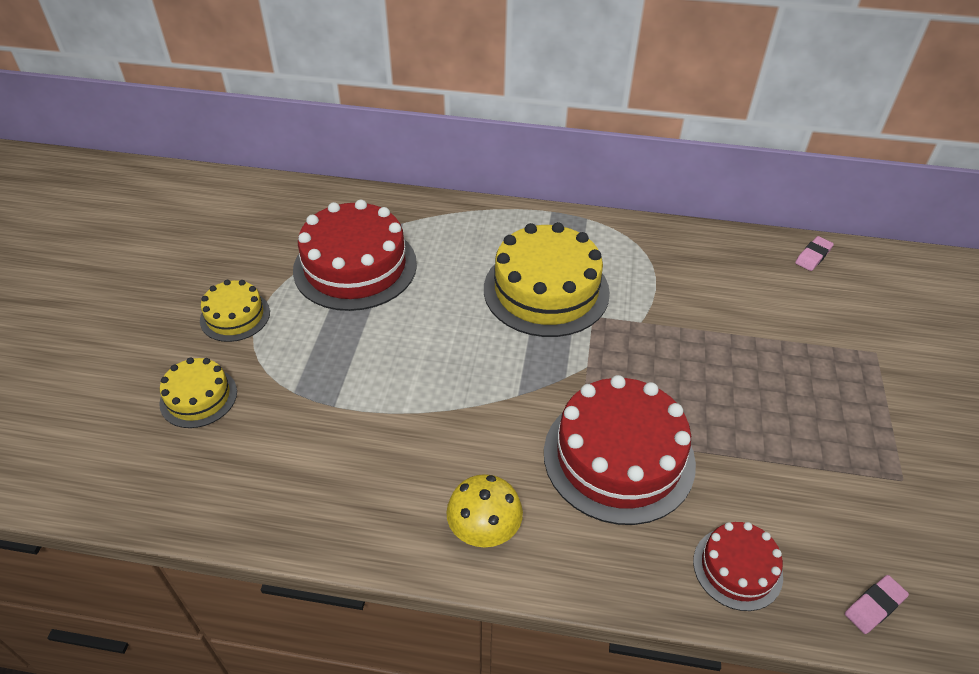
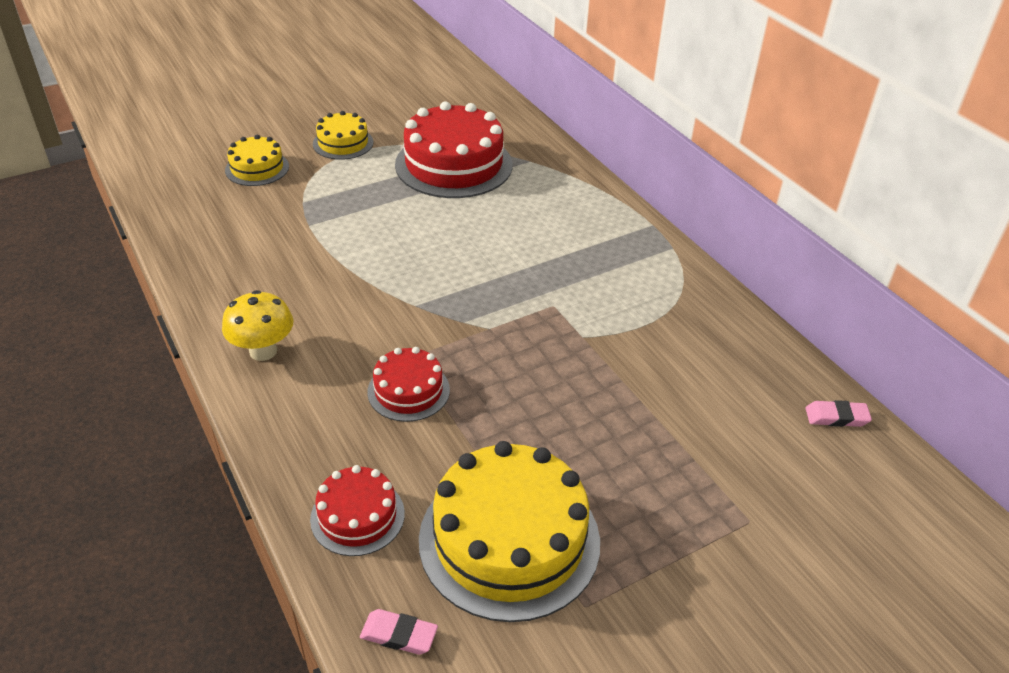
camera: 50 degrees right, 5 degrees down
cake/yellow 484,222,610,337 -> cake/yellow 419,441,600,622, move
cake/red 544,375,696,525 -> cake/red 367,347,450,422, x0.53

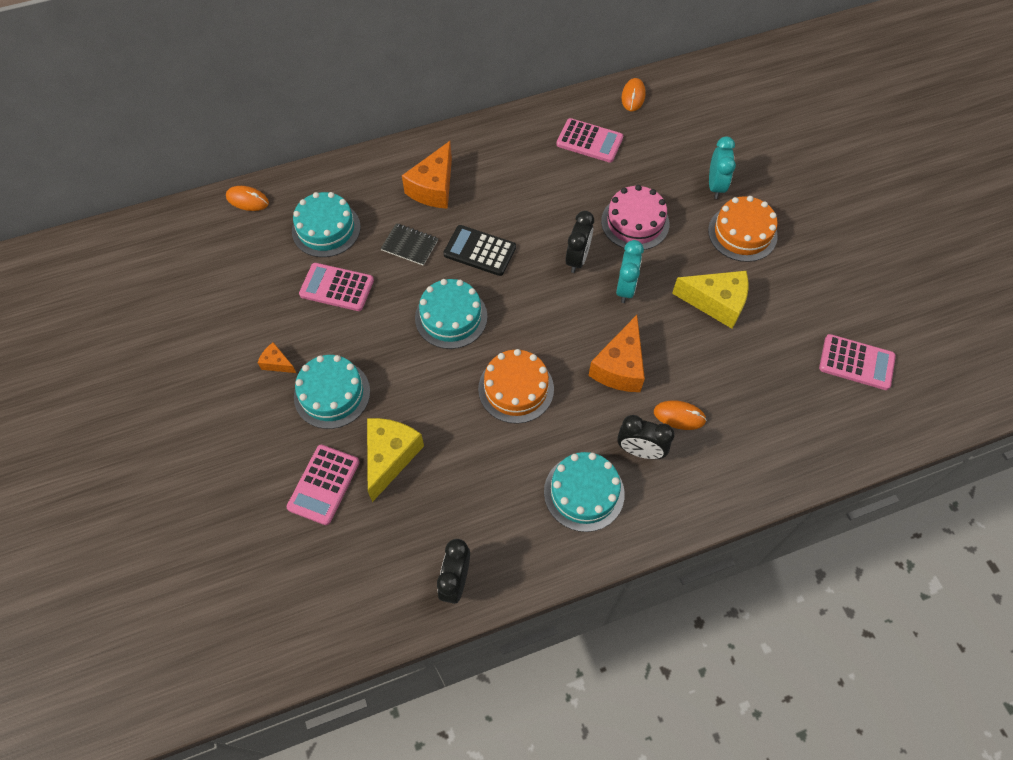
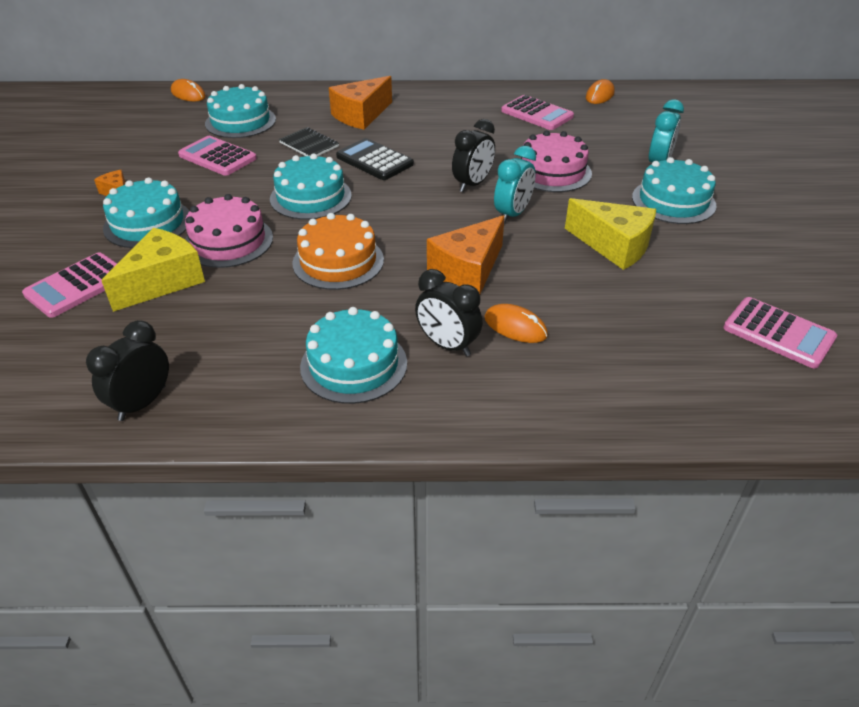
camera: 20 degrees right, 20 degrees down
none -> cake/pink 185,194,273,268
cake/orange 708,196,778,262 -> cake/turquoise 632,157,717,224

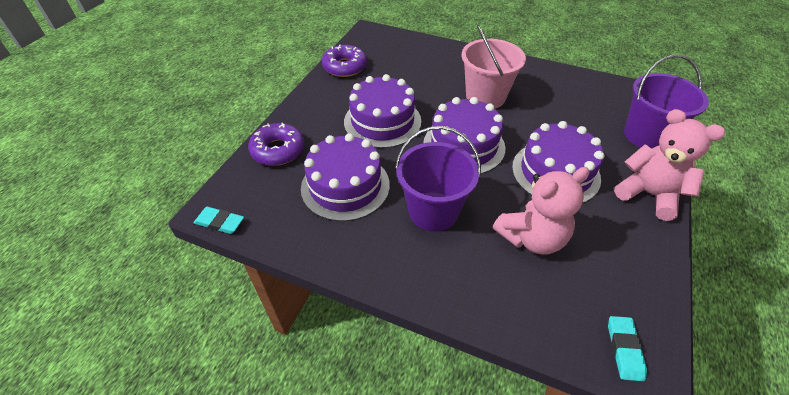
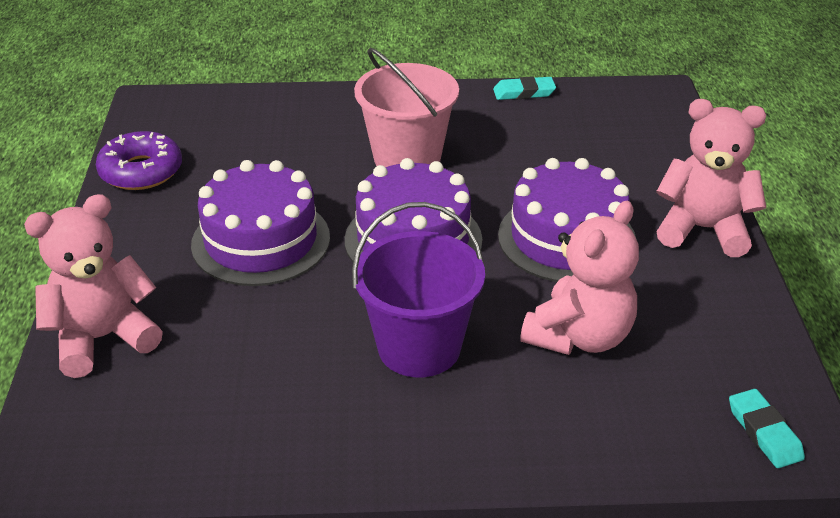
camera: 25 degrees left, 10 degrees down
cake/purple 301,133,390,221 -> none
bucket/purple 624,55,709,149 -> none
eraser/turquoise 194,207,244,234 -> eraser/turquoise 493,76,556,100, move
donut/purple 248,123,305,166 -> teddy bear/pink 24,194,163,378

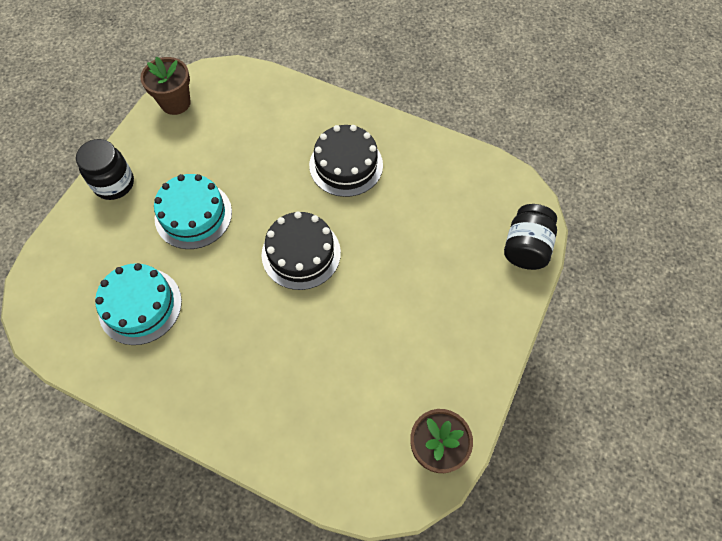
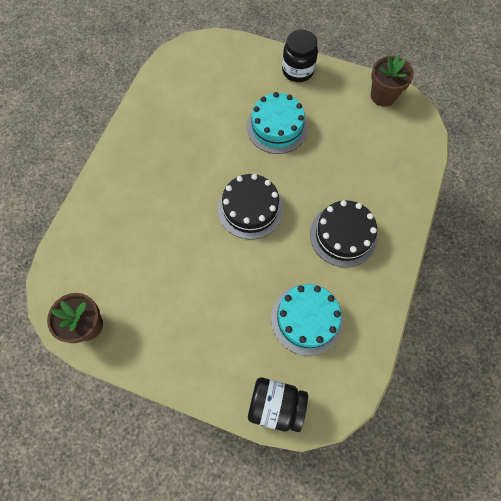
camera: 85 degrees right, 5 degrees up
cake/turquoise 95,263,182,345 -> cake/turquoise 271,284,343,356, move

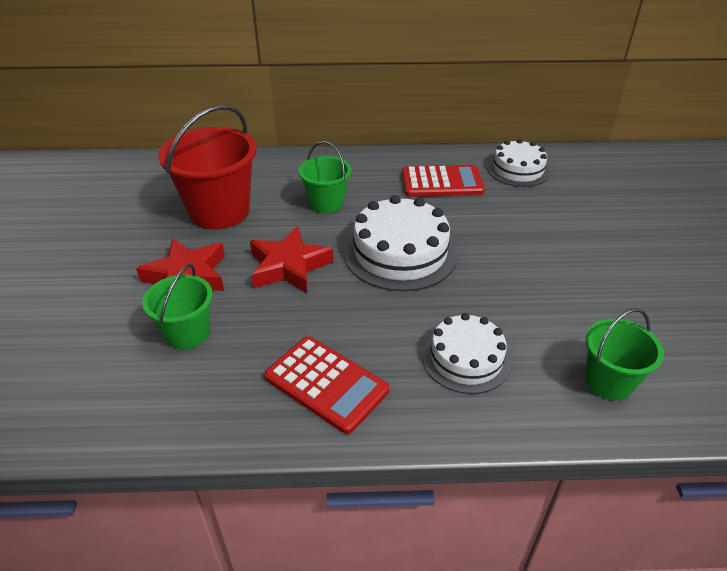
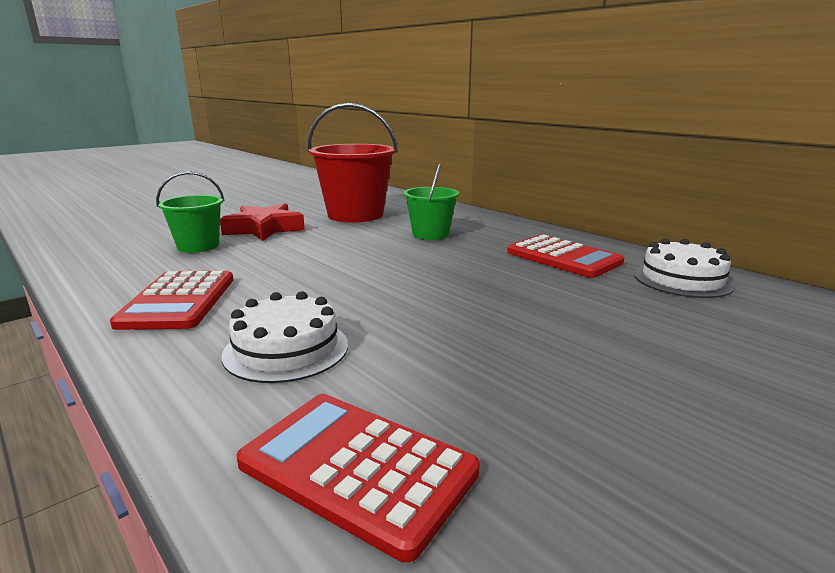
camera: 50 degrees right, 20 degrees down
star/red 250,227,334,293 -> none
cake/white 344,195,457,291 -> none
bucket/green 585,309,664,400 -> calculator/red 236,394,480,563

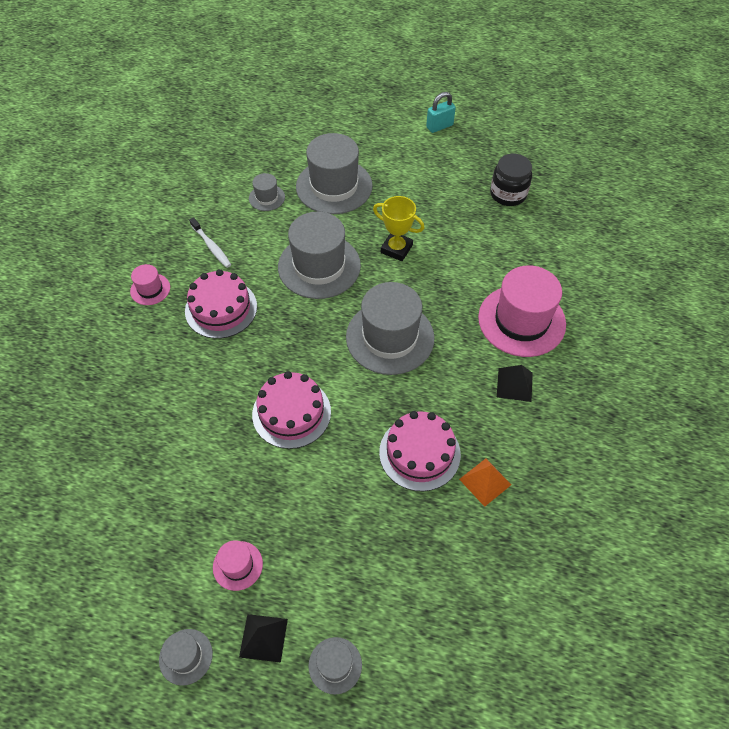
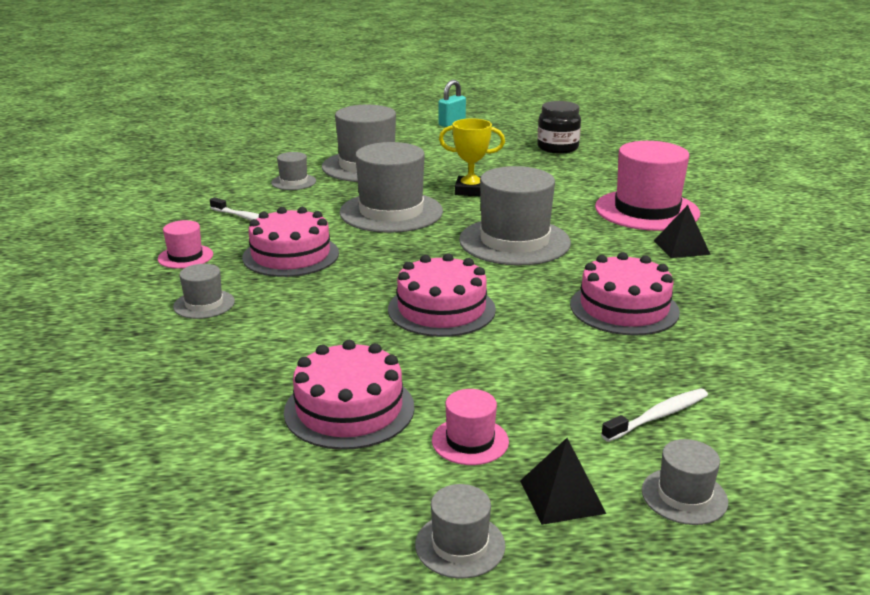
camera: 20 degrees left, 30 degrees down
pyramid/orange 459,459,511,507 -> none
none -> hat/grey 173,264,235,319
none -> cake/pink 284,340,414,450
none -> toothbrush/white 601,388,708,442

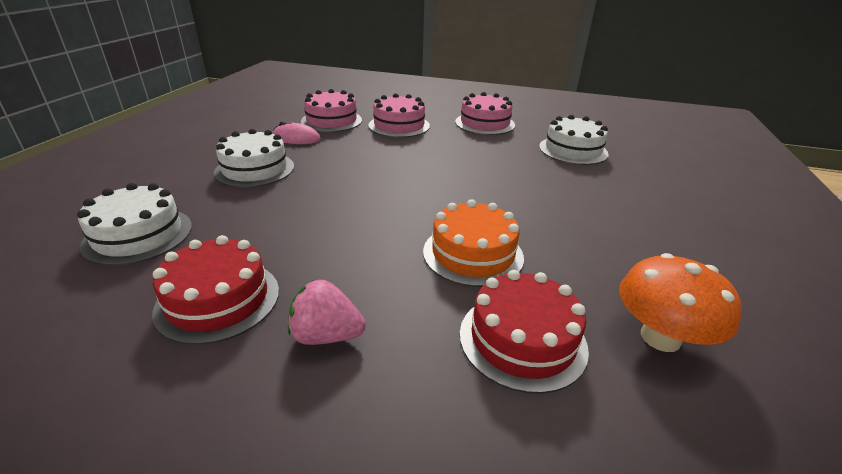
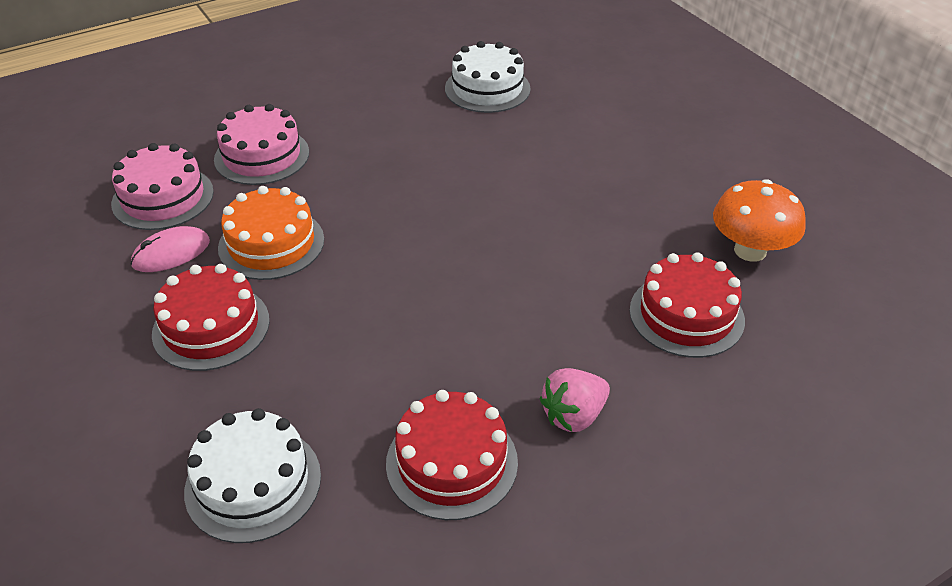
camera: 45 degrees left, 10 degrees up
cake/pink 455,92,515,135 -> none
cake/orange 423,199,524,287 -> cake/orange 218,186,324,280, move
cake/white 214,129,294,188 -> cake/red 152,264,270,371

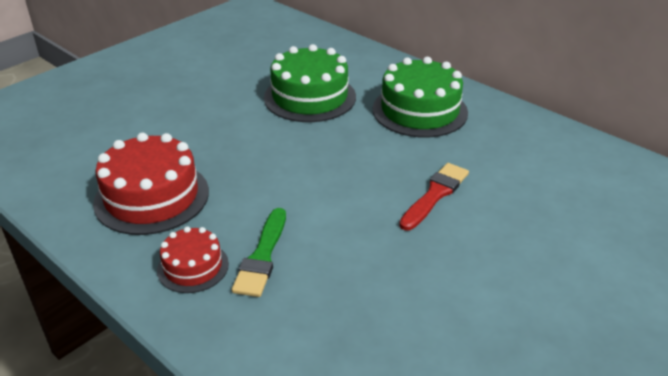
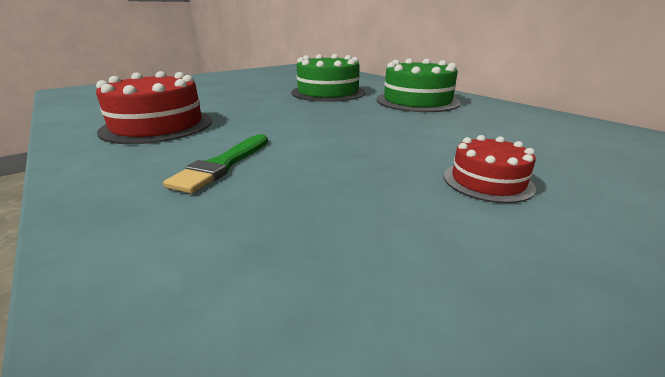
camera: 10 degrees right, 10 degrees down
brush/red 399,163,469,231 -> none
cake/red 157,226,229,293 -> cake/red 444,135,536,203, move

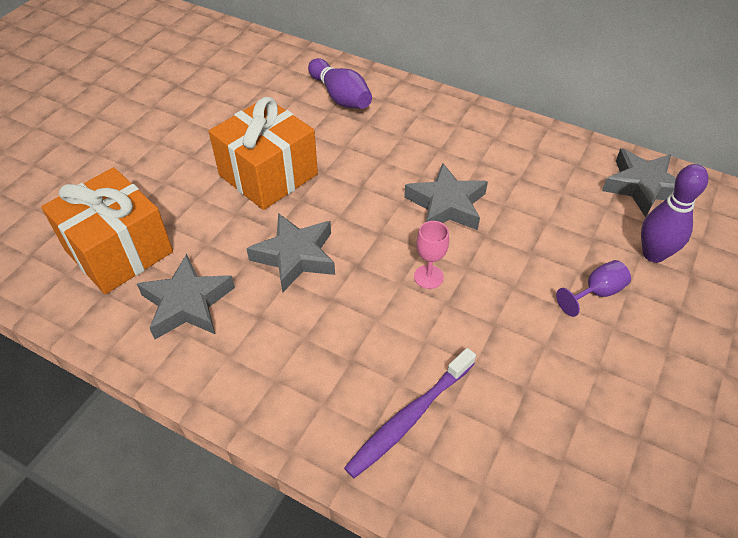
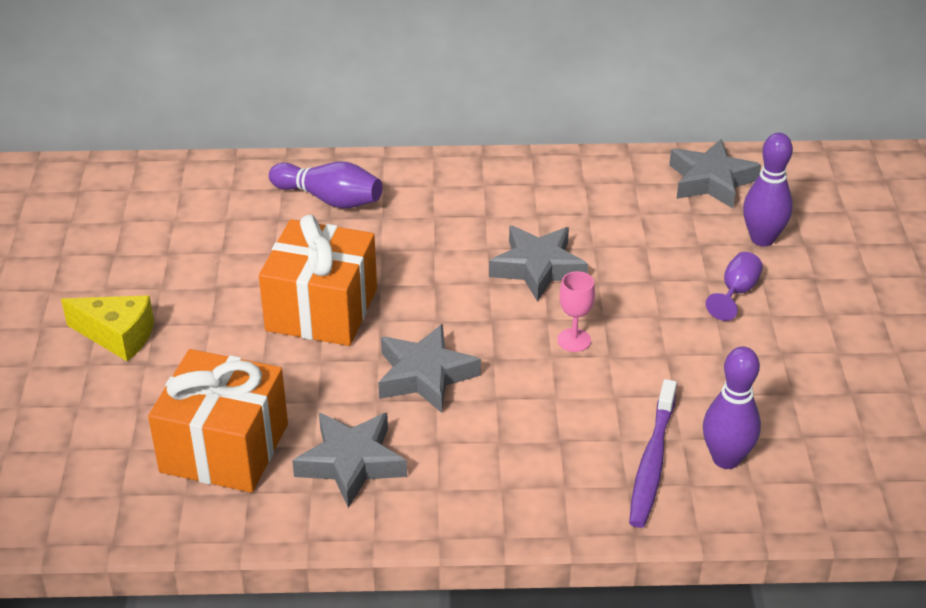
camera: 30 degrees left, 10 degrees down
none -> cheese/yellow 61,295,154,361
none -> bowling pin/purple 703,347,761,469

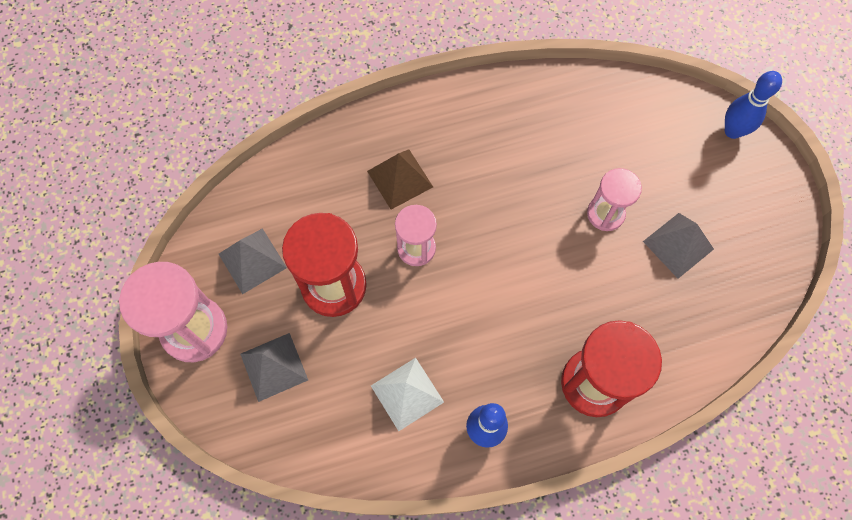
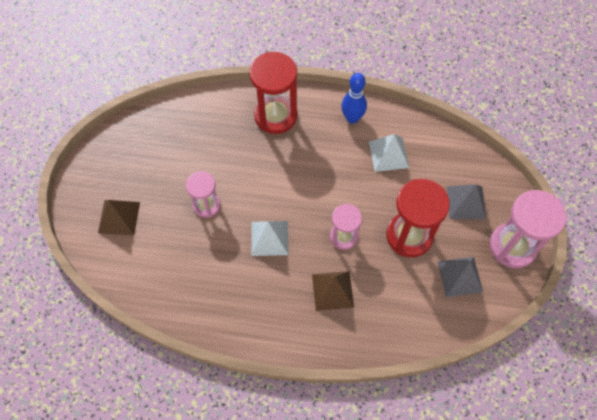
camera: 155 degrees left, 5 degrees down
pyramid/grey 643,213,714,279 -> none
bowling pin/blue 725,71,782,139 -> none
none -> pyramid/brown 98,200,140,235
none -> pyramid/white 251,221,289,256

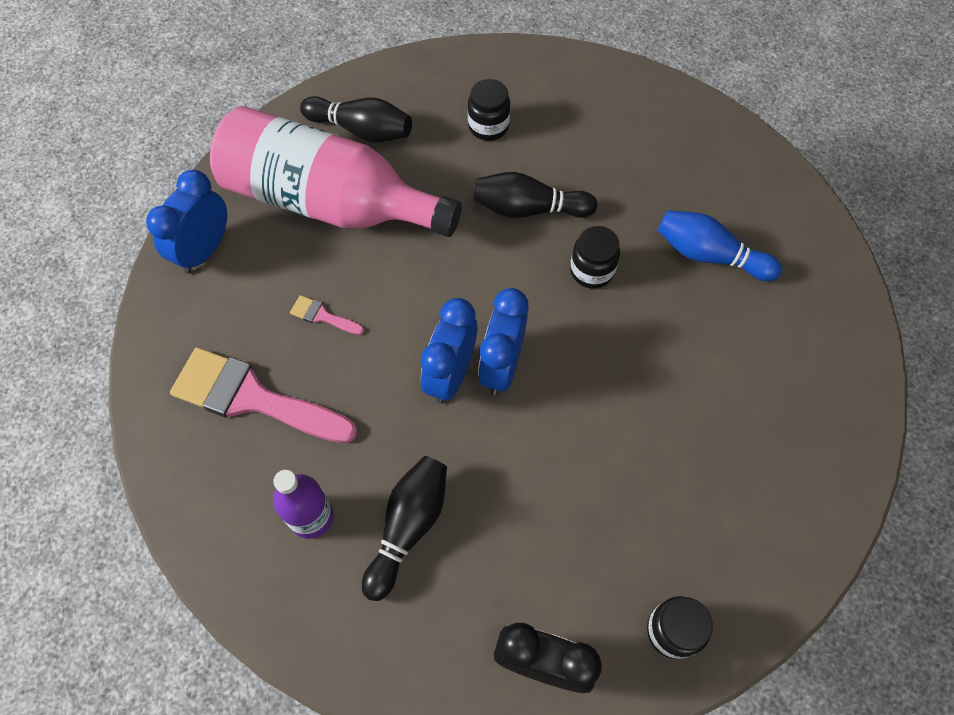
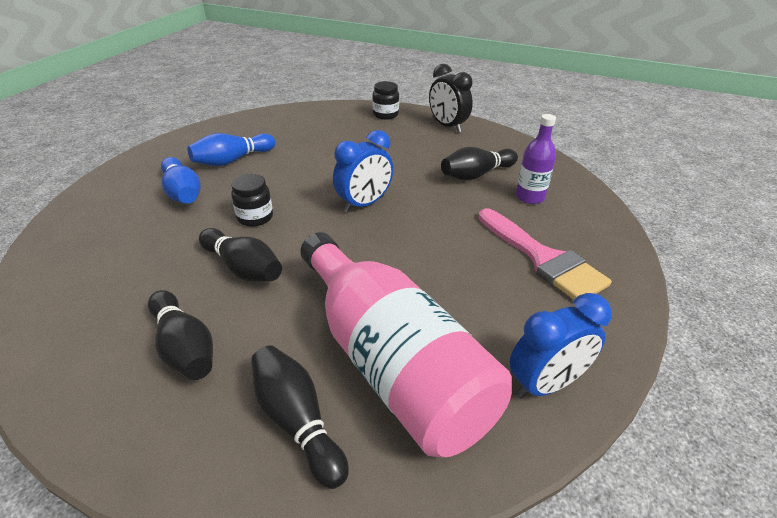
camera: 145 degrees left, 25 degrees down
brush/pink 290,295,364,335 -> none
clock/blue 421,298,477,404 -> none
none -> bowling pin/blue 188,133,275,166
jar/black 468,79,510,141 -> bowling pin/black 148,290,213,380

